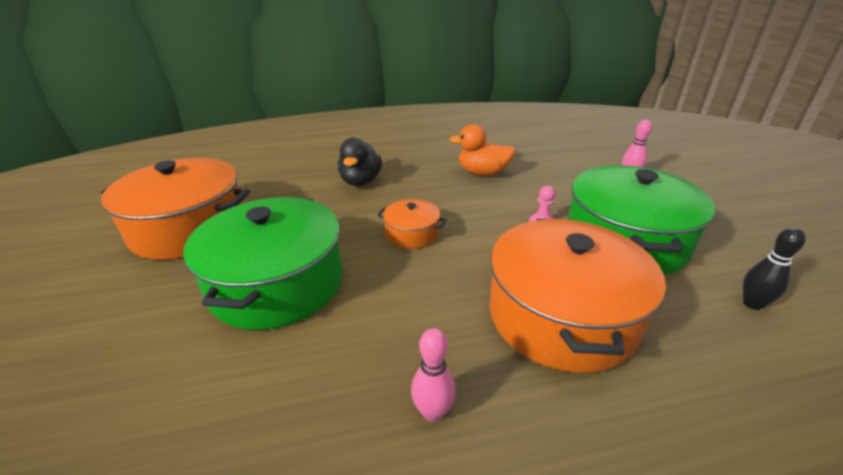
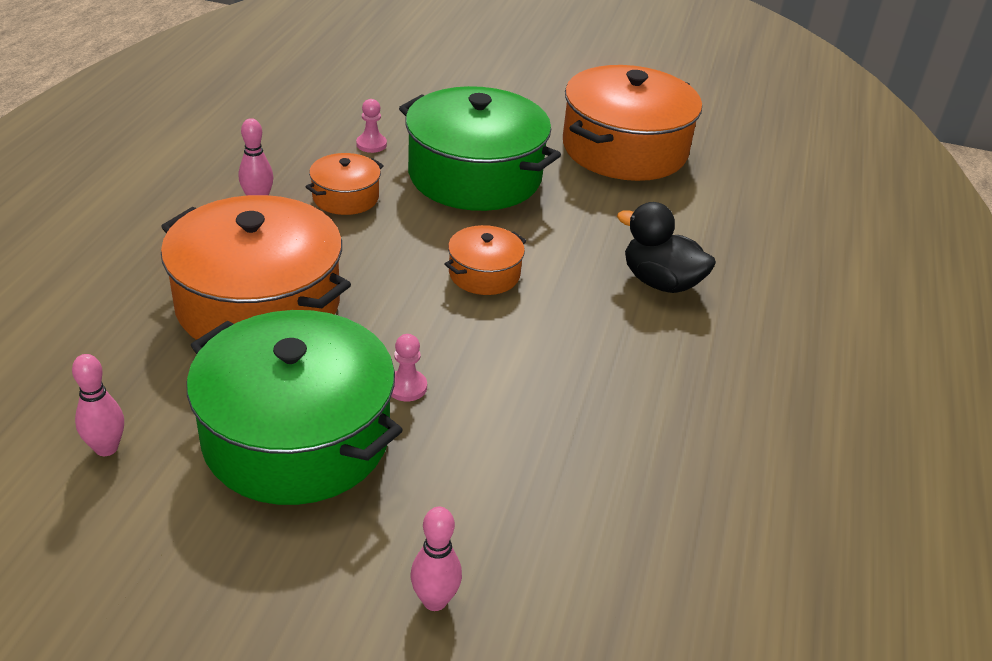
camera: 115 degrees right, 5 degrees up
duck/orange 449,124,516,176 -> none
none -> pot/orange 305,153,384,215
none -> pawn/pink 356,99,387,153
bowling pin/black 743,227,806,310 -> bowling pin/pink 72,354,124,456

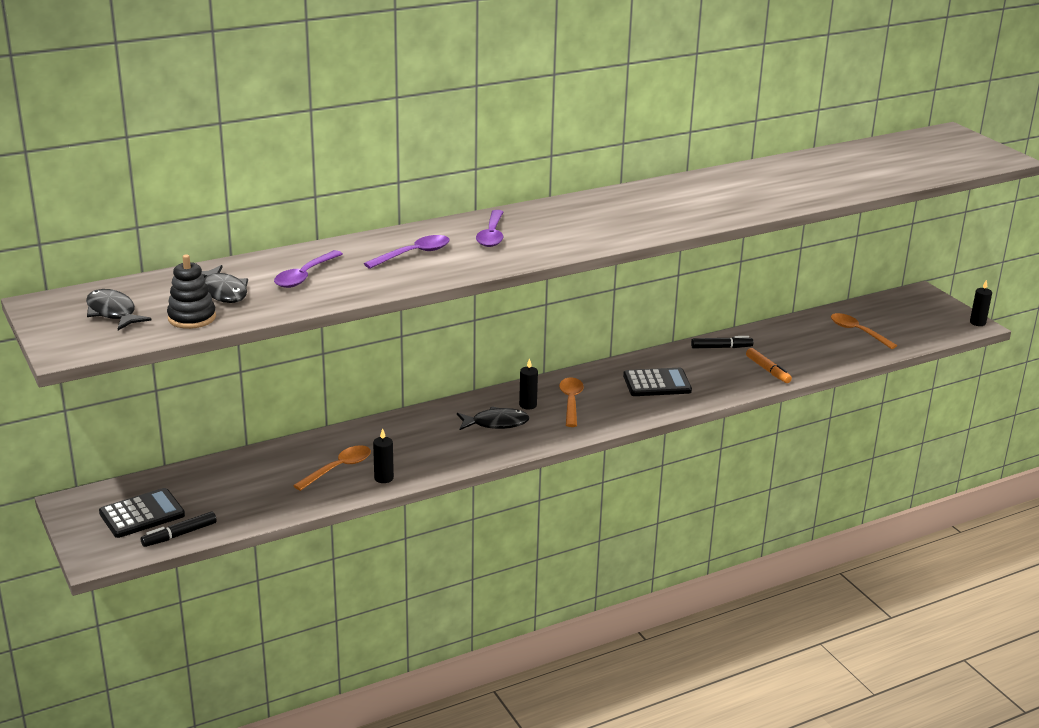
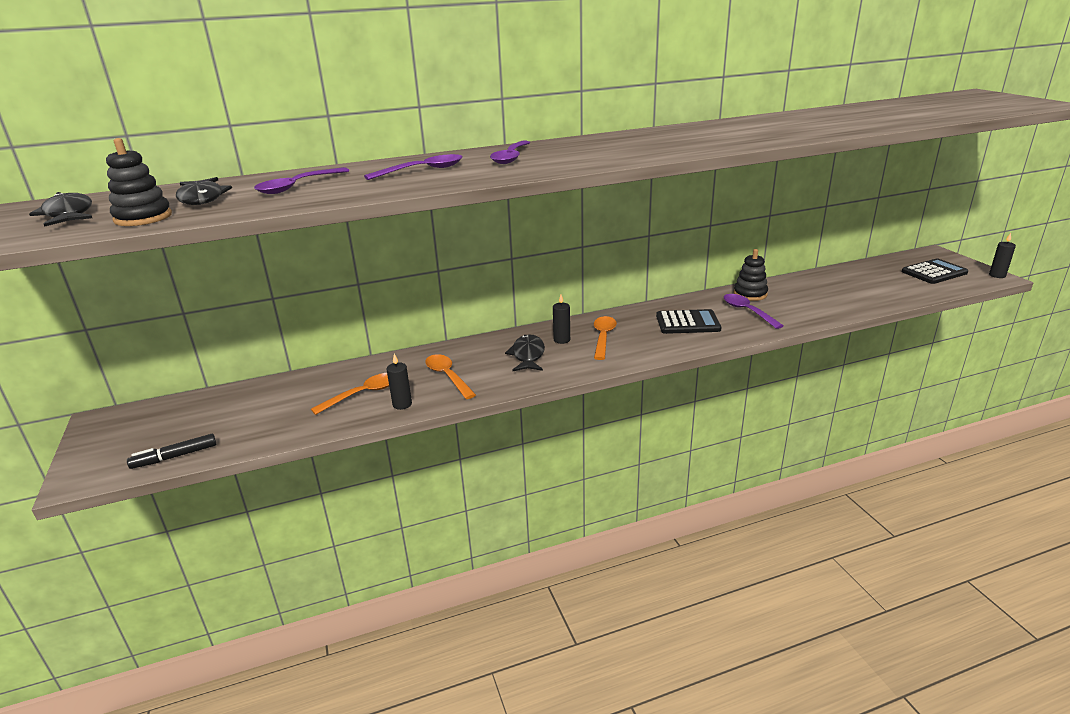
camera: 10 degrees right, 0 degrees up
marker/orange 746,348,792,383 -> none
none -> spoon/purple 724,294,784,329
calculator/black 99,488,185,538 -> calculator/black 902,258,969,284, move
spoon/orange 831,313,897,349 -> spoon/orange 425,354,476,399, move
marker/black 691,336,754,348 -> stacking toy/black 734,249,768,301
fish/black 457,406,529,430 -> fish/black 505,334,545,371, 90 degrees counterclockwise

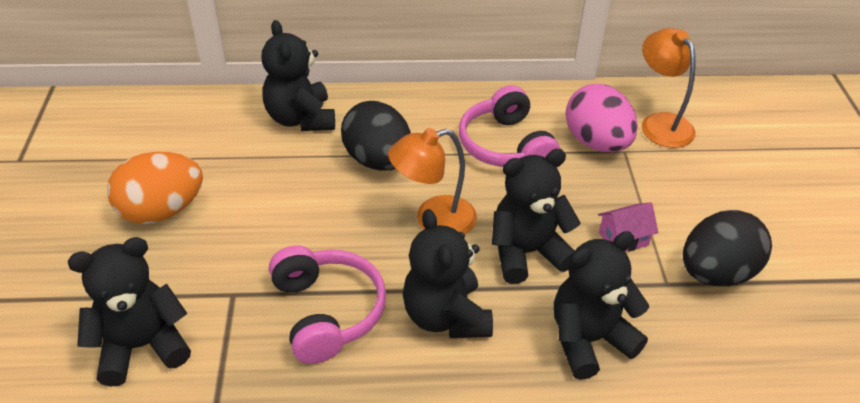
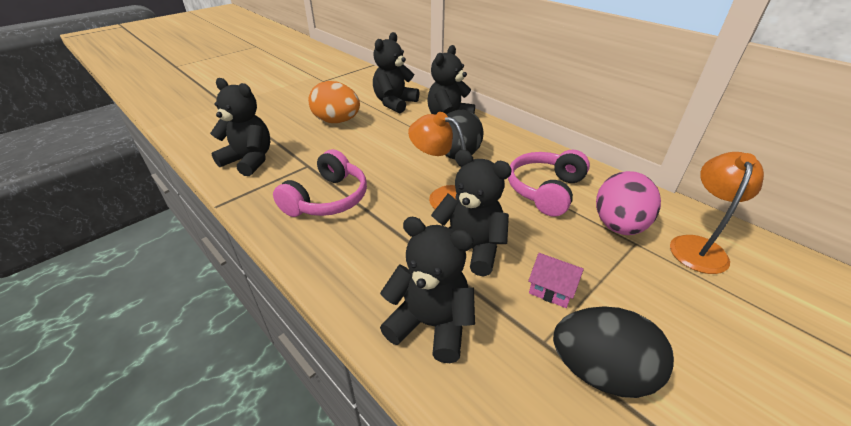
camera: 50 degrees right, 5 degrees down
teddy bear/black 403,209,493,338 -> teddy bear/black 373,32,419,113, move

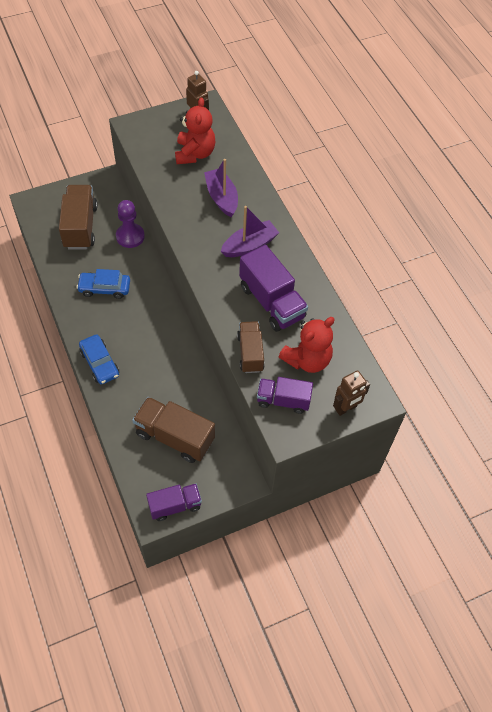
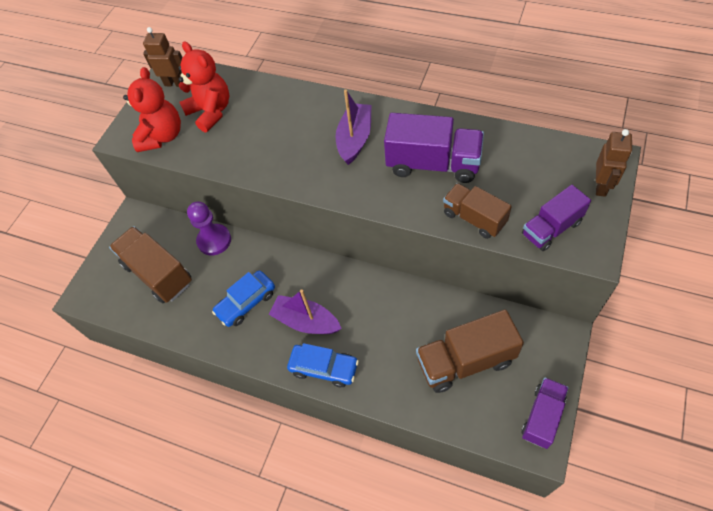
camera: 35 degrees left, 0 degrees up
boat/purple 204,159,238,217 -> boat/purple 268,289,342,334, move
teddy bear/red 279,317,334,373 -> teddy bear/red 123,67,181,152, move

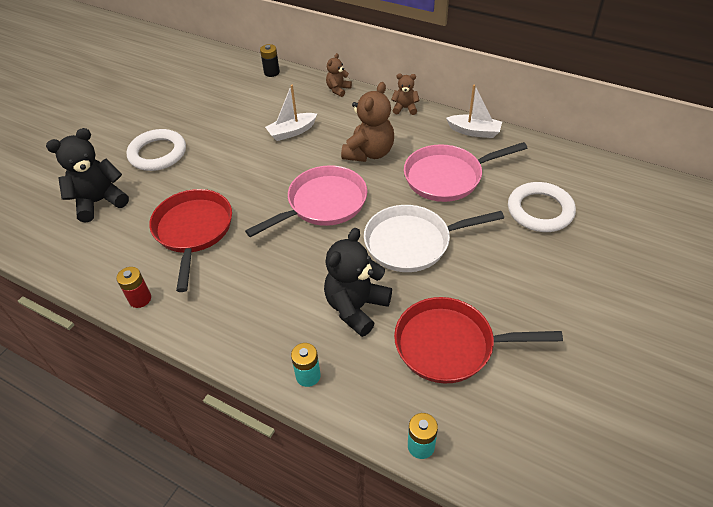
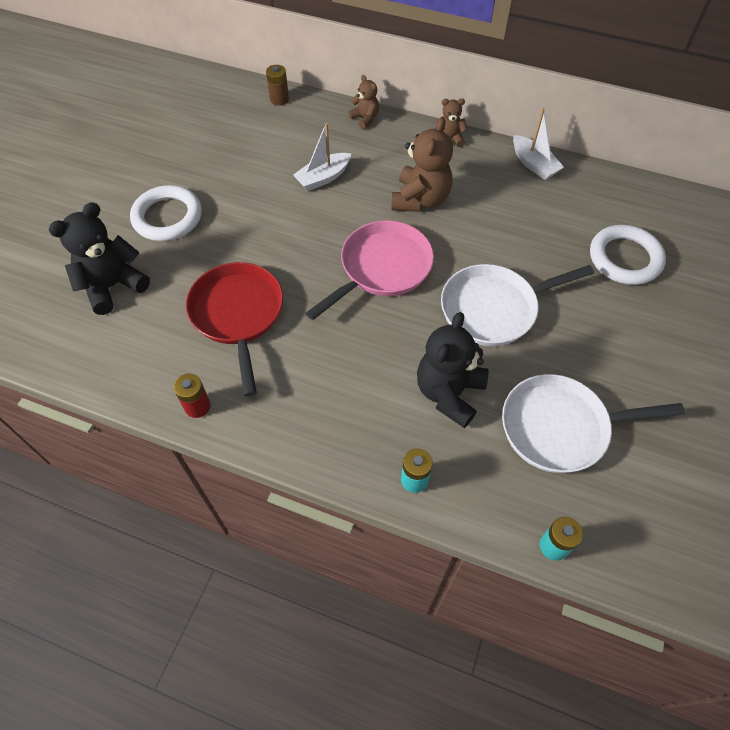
camera: 10 degrees left, 10 degrees up
pan/pink 404,142,527,202 -> none
battery/black 260,44,280,77 -> battery/brown 266,65,289,106
pan/red 394,297,563,383 -> pan/white 502,374,685,473
teddy bear/brown 326,53,352,97 -> teddy bear/brown 348,75,379,129, 120 degrees clockwise
boat/white 446,85,502,138 -> boat/white 513,108,564,180, 45 degrees clockwise

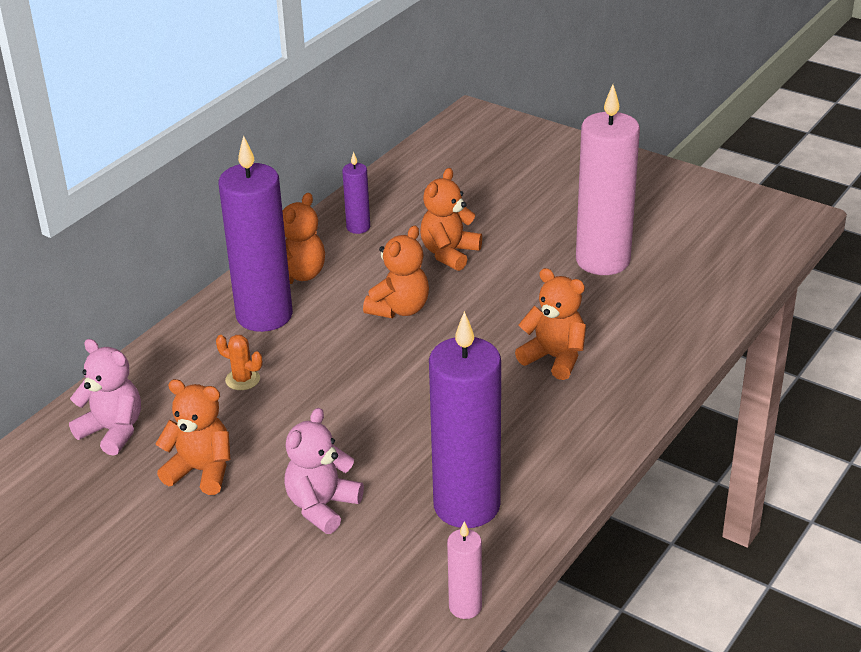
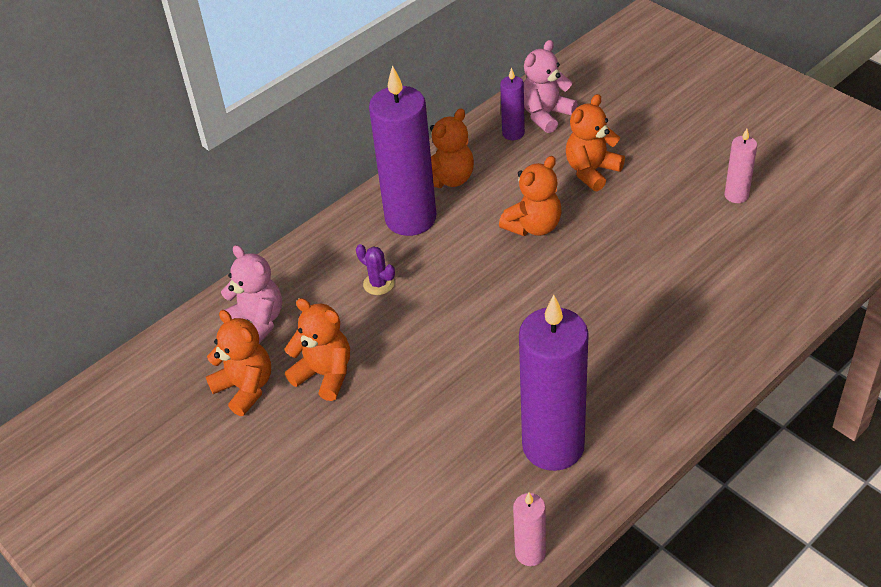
camera: 15 degrees right, 10 degrees up
teddy bear/pink 284,408,364,534 -> teddy bear/pink 524,40,578,133, move
teddy bear/orange 515,268,586,380 -> teddy bear/orange 206,310,271,416, move
cactus/orange 216,335,262,390 -> cactus/purple 356,244,395,295
candle/pink 576,85,640,275 -> candle/pink 724,129,757,203, x0.46

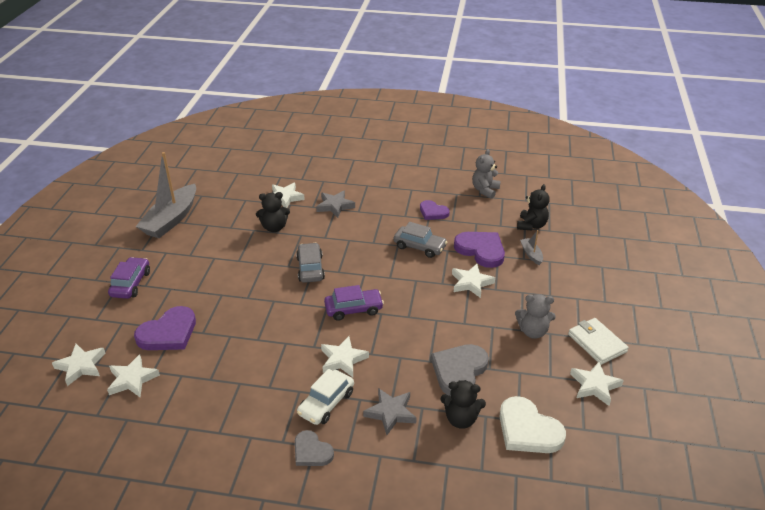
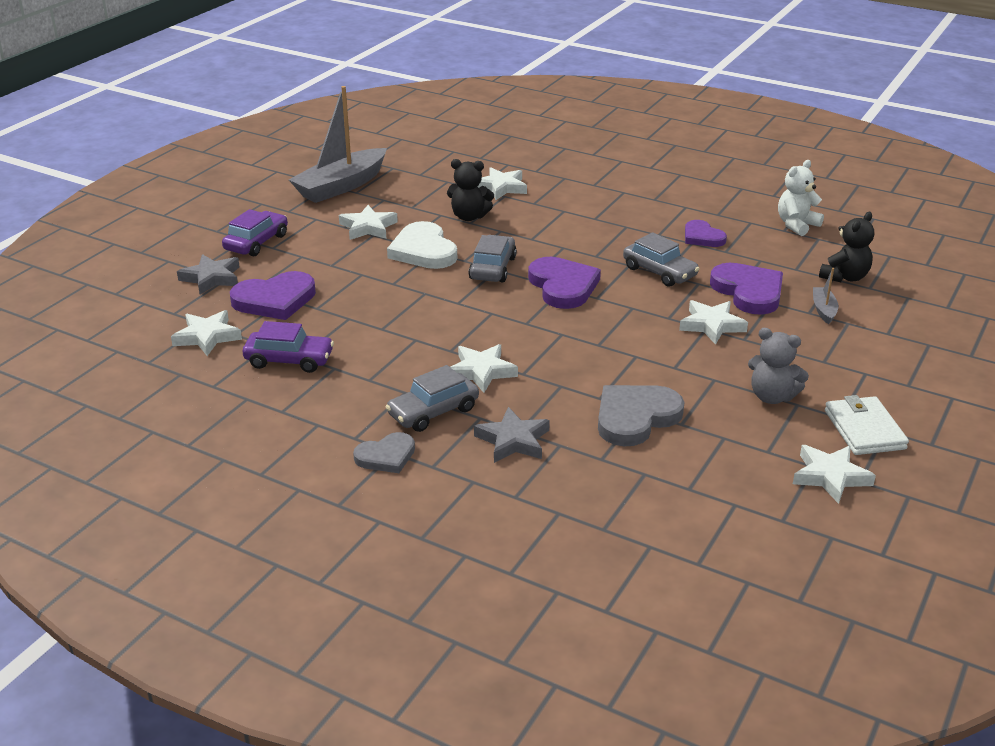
camera: 20 degrees right, 5 degrees down
teddy bear/black 440,380,486,429 -> none
none -> heart/purple 528,257,601,309
star/white 52,344,106,386 -> star/white 339,205,398,240, move
star/grey 316,190,355,218 -> star/grey 177,254,240,295, move
car/purple 324,285,384,321 -> car/purple 243,321,334,373, move
heart/white 499,396,566,453 -> heart/white 387,221,457,269, move
car/white 297,369,354,425 -> car/grey 386,365,479,432
teddy bear/grey 472,149,501,199 -> teddy bear/white 778,160,824,236
heart/grey 295,430,334,466 -> heart/grey 353,432,415,473, 90 degrees counterclockwise

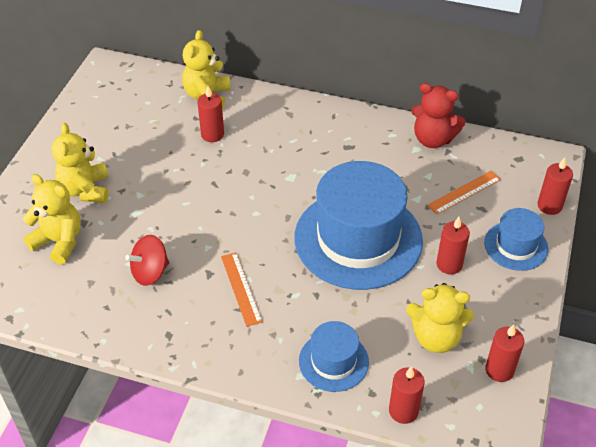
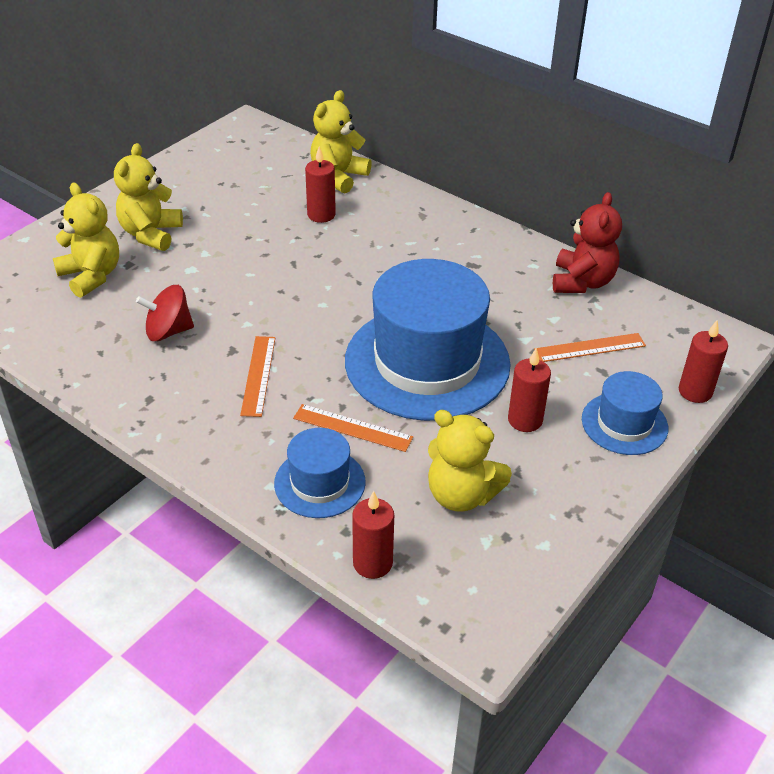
camera: 20 degrees right, 5 degrees down
candle/red 485,324,524,382 -> none
none -> ruler/orange 293,404,413,452
teddy bear/red 411,83,466,148 -> teddy bear/red 553,192,622,293, 120 degrees counterclockwise

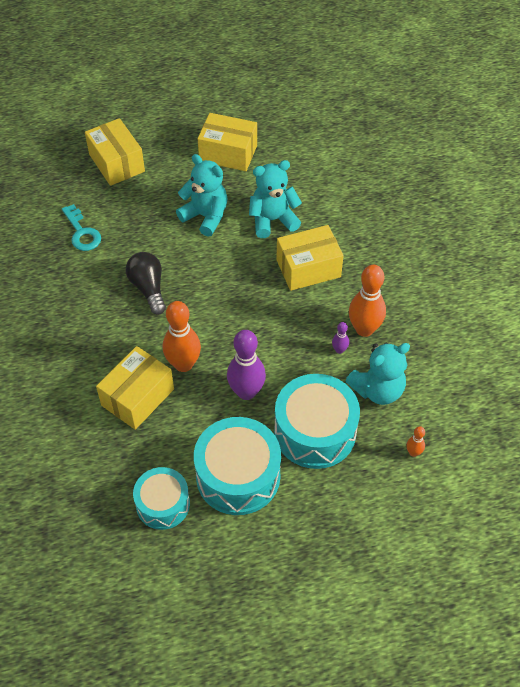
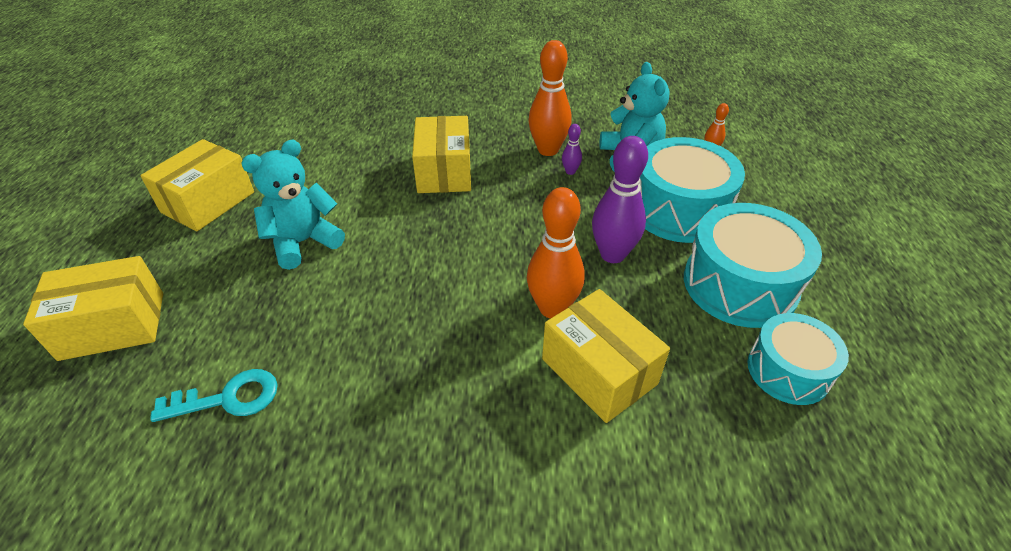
camera: 75 degrees left, 10 degrees down
light bulb/black 126,252,166,315 -> none
teddy bear/turquoise 249,160,302,238 -> none

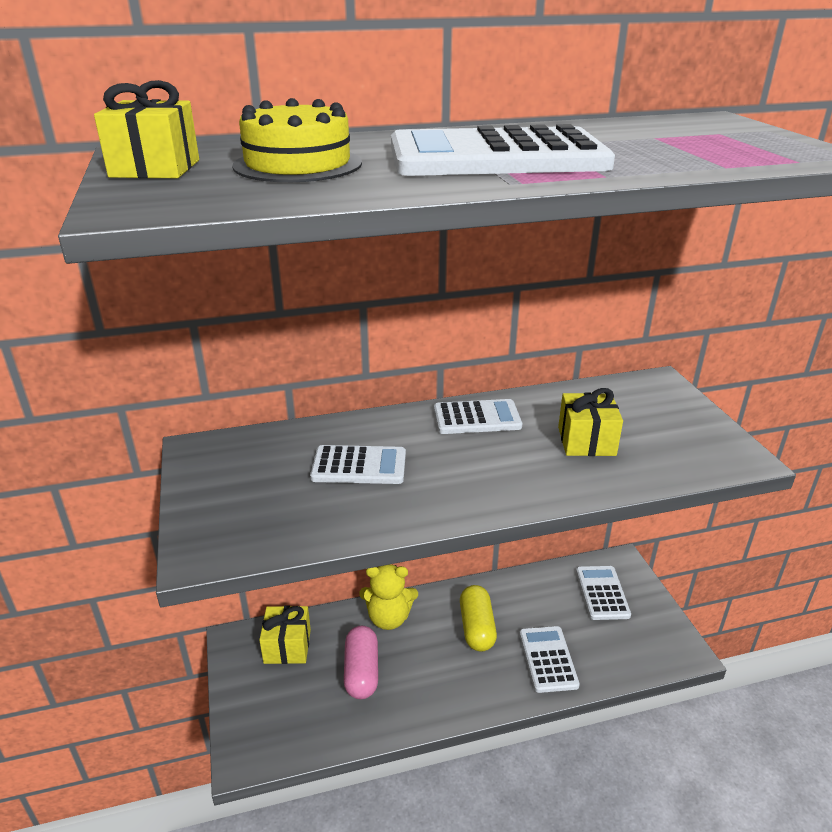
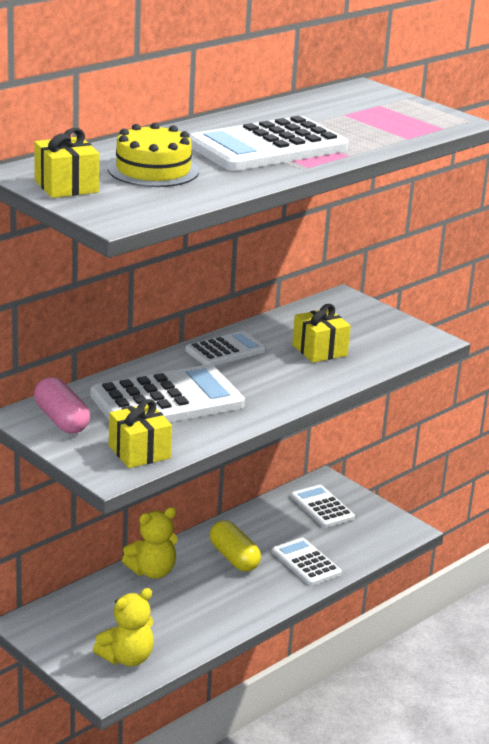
camera: 30 degrees left, 5 degrees down
none -> teddy bear/yellow 93,588,154,666
gift/yellow 259,606,311,664 -> gift/yellow 109,399,172,468, move
capsule/pink 344,626,378,699 -> capsule/pink 34,377,90,433, move
calculator/white 310,445,406,484 -> calculator/white 90,364,245,422, x1.79

